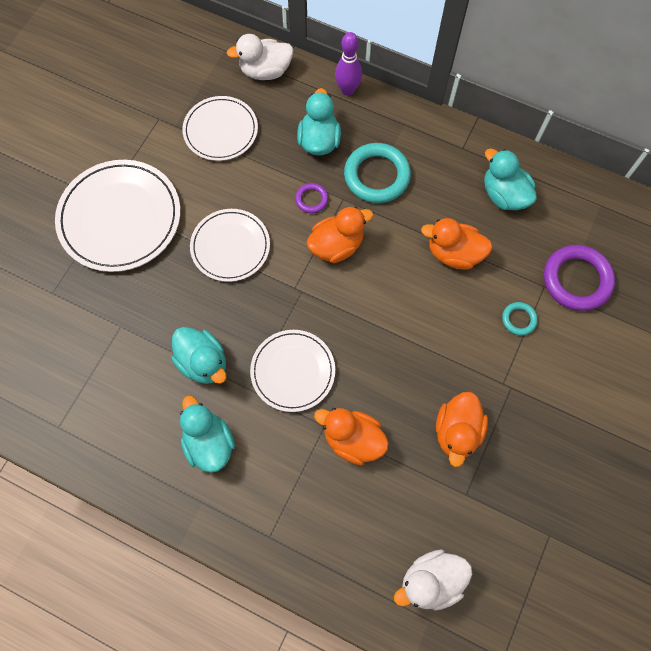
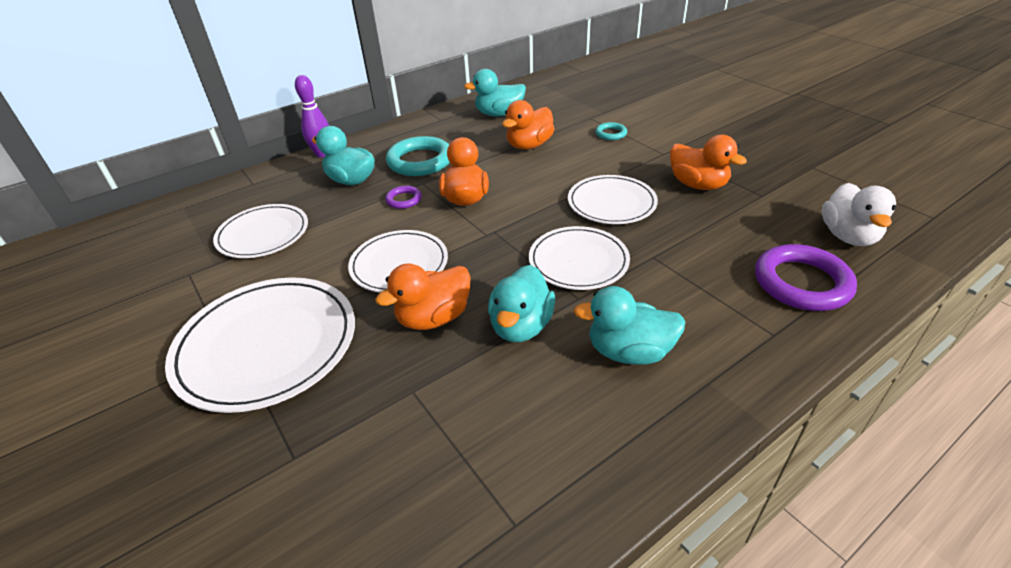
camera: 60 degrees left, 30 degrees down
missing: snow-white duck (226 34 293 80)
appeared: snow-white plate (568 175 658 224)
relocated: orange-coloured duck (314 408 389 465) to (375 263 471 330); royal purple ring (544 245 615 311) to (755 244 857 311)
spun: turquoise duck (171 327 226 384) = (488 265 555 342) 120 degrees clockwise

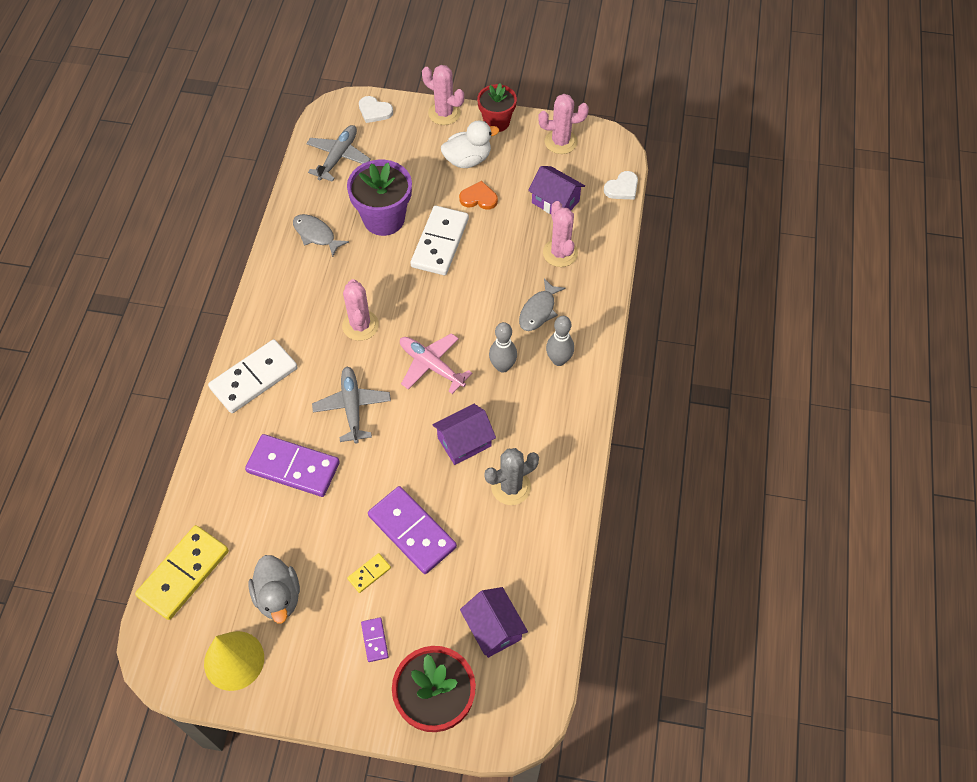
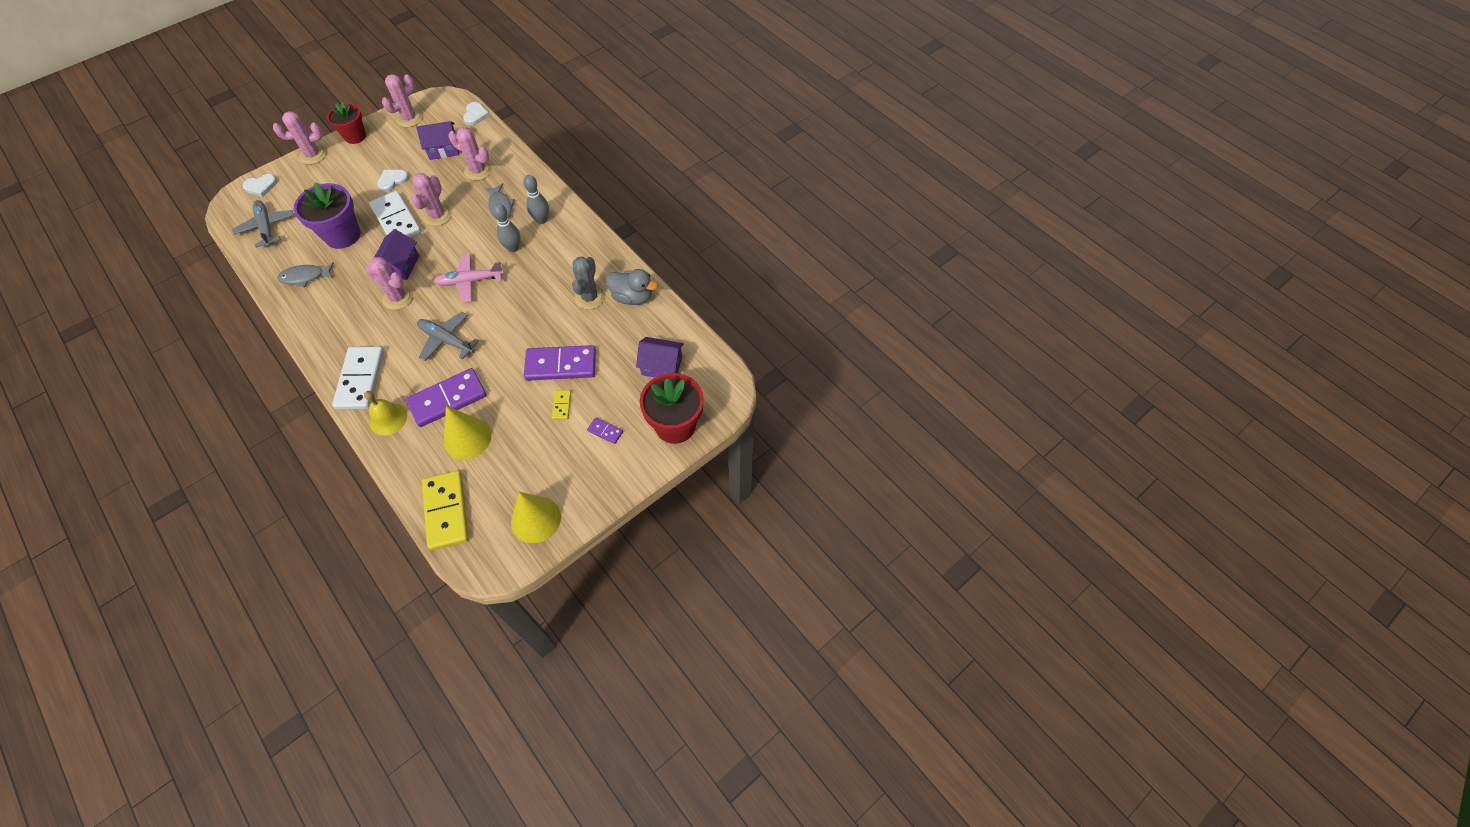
camera: 50 degrees left, 0 degrees up
missing: snow-white duck (441 120 499 168)
appeared: golden bell (364 391 407 435); rosy cactus (411 173 452 226); golden cone (444 406 491 460)
relocated: grey duck (248 555 300 623) to (606 269 658 305); royal purple toy house (432 404 496 465) to (375 229 419 280)
colour: orange-coloured love heart (459 181 498 210) to snow-white love heart (377 170 409 192)

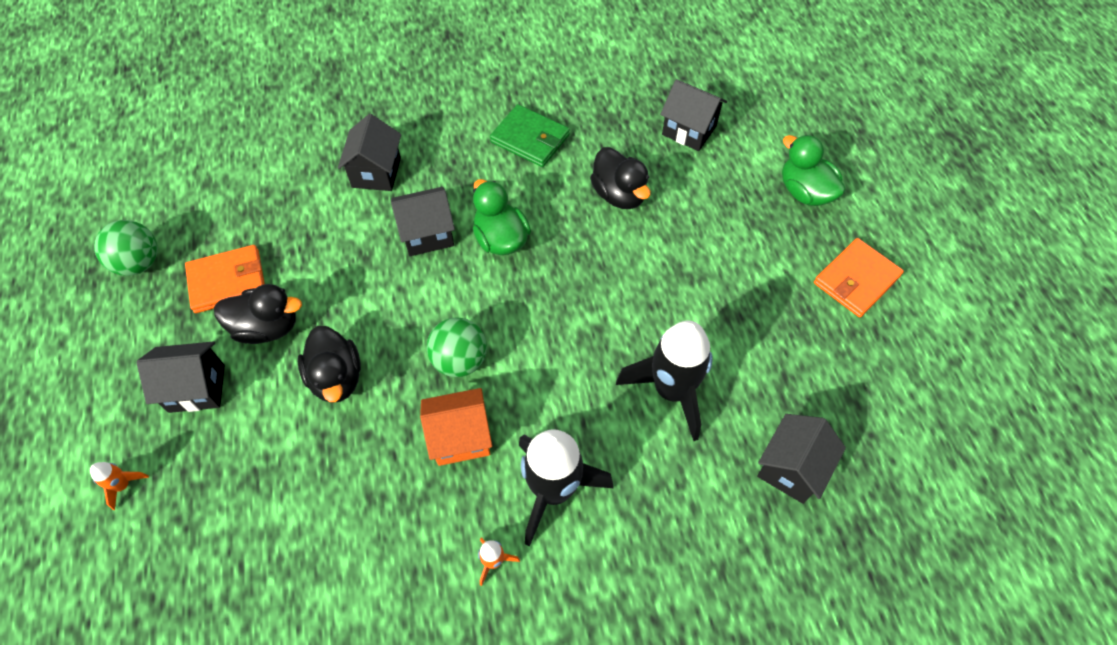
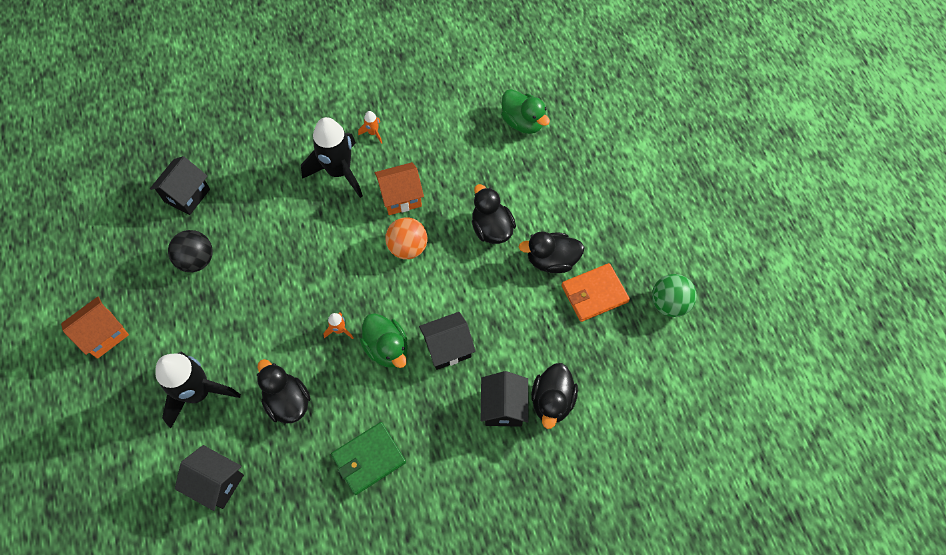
camera: 175 degrees right, 5 degrees up
missing: ebony toy house (137 341 225 413)
appeared: ebony sphere (168 230 213 272); ebony duck (531 363 578 429)
relocated: orange-coloured spaceship (90 462 149 510) to (323 312 354 339); ebony spaceship (616 321 713 441) to (155 351 241 428); green duck (782 135 845 206) to (501 89 550 134)
exchanged: orange-coloured billfold (814 238 904 317) to orange-coloured toy house (61 296 129 359)
colour: green sphere (427 318 487 377) to orange-coloured sphere (385 217 427 259)
spun: green billfold (490 104 570 167) = (331 422 406 495) 60 degrees counterclockwise

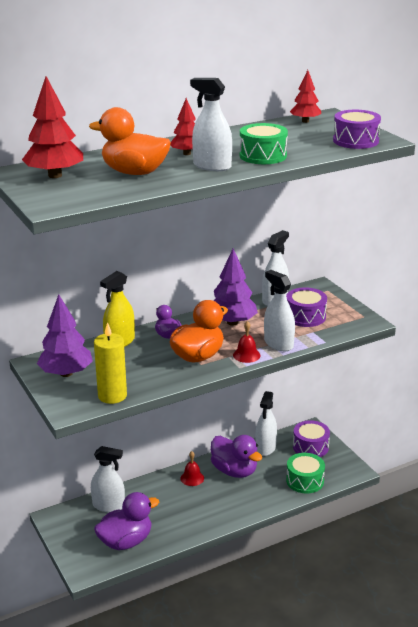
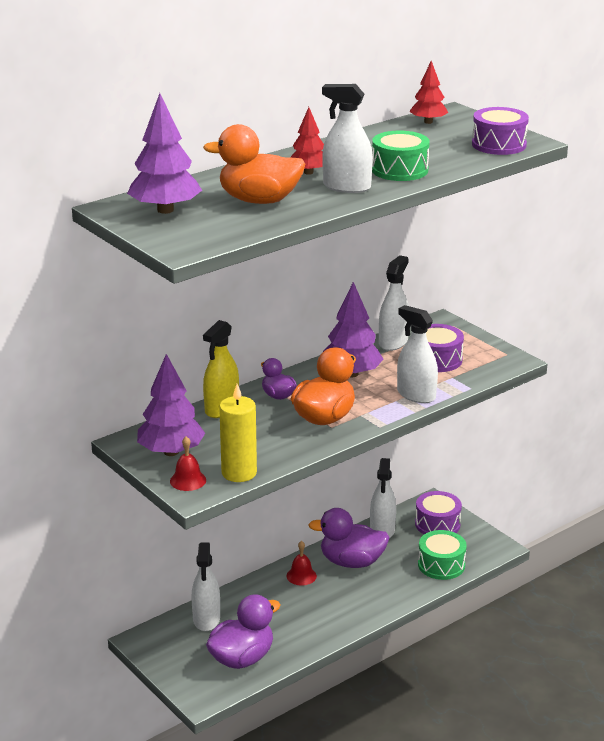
camera: 10 degrees left, 0 degrees up
relocated: crimson bell (233 321 261 363) to (170 436 206 491)
colour: crimson toy tree (22 76 83 178) to royal purple toy tree (127 93 202 214)
spun: snow-white spray cleaner (91 446 125 512) = (192 543 220 631) 90 degrees clockwise; royal purple duck (211 435 262 478) = (308 508 390 568) 150 degrees clockwise

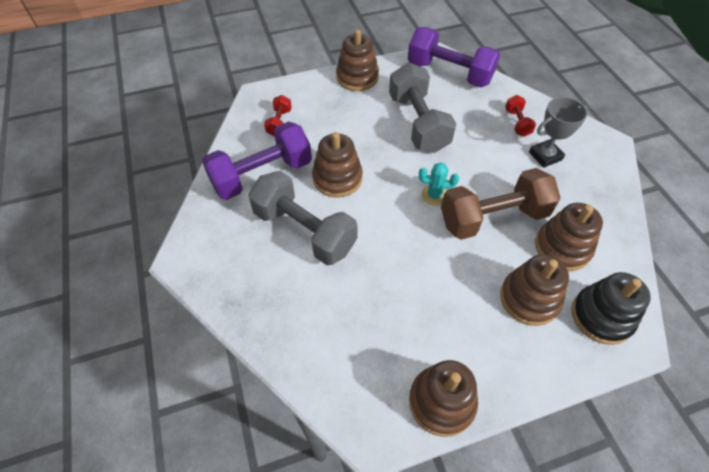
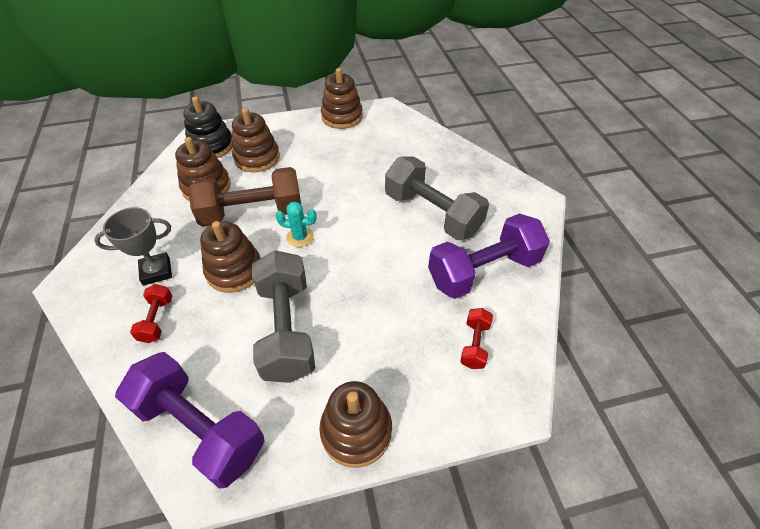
camera: 175 degrees left, 5 degrees down
relocated: russet stacking rings (312 132 363 198) to (200 221 260 293)

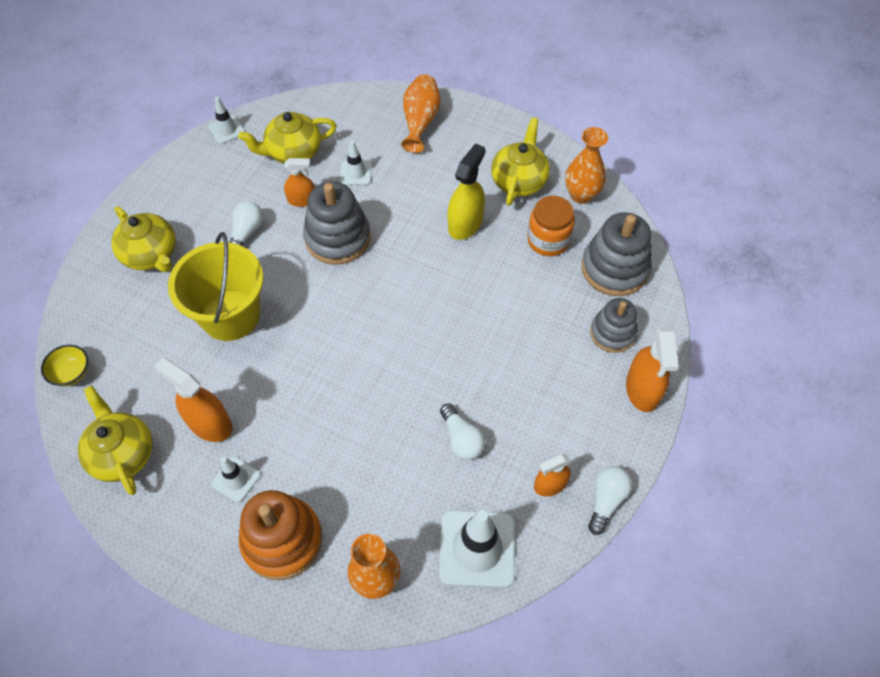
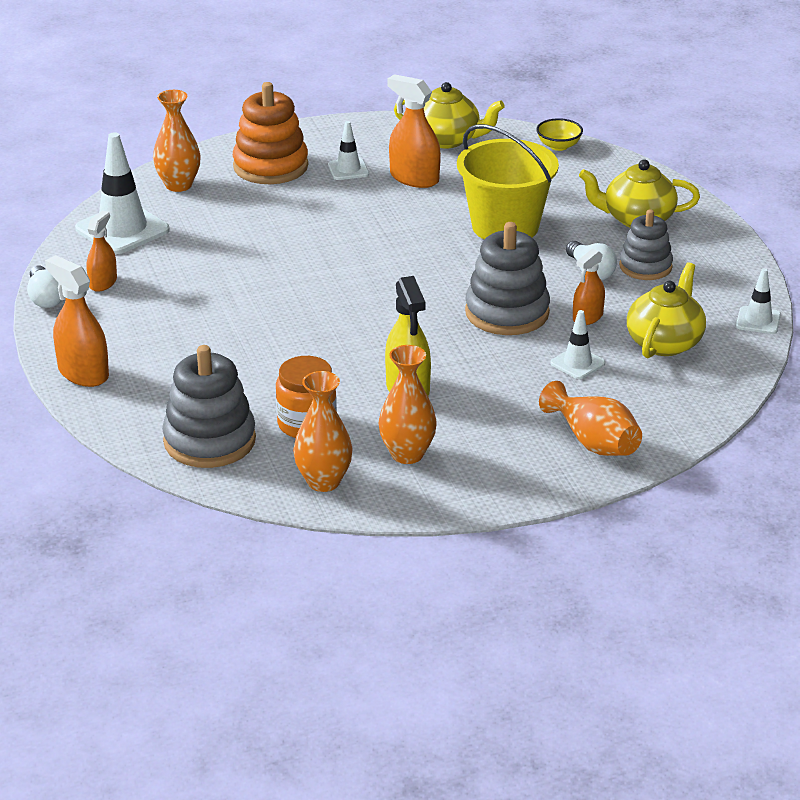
camera: 135 degrees right, 25 degrees down
missing: snow-white lightbulb (440 403 485 460)
relocated: grey stacking rings (590 298 638 353) to (619 209 673 280)
exchanged: golden teapot (491 118 550 206) to orange-coloured flower vase (379 345 437 464)
spun: orange-coloured spray cleaner (154 358 232 442) = (387 74 441 188) 135 degrees counterclockwise

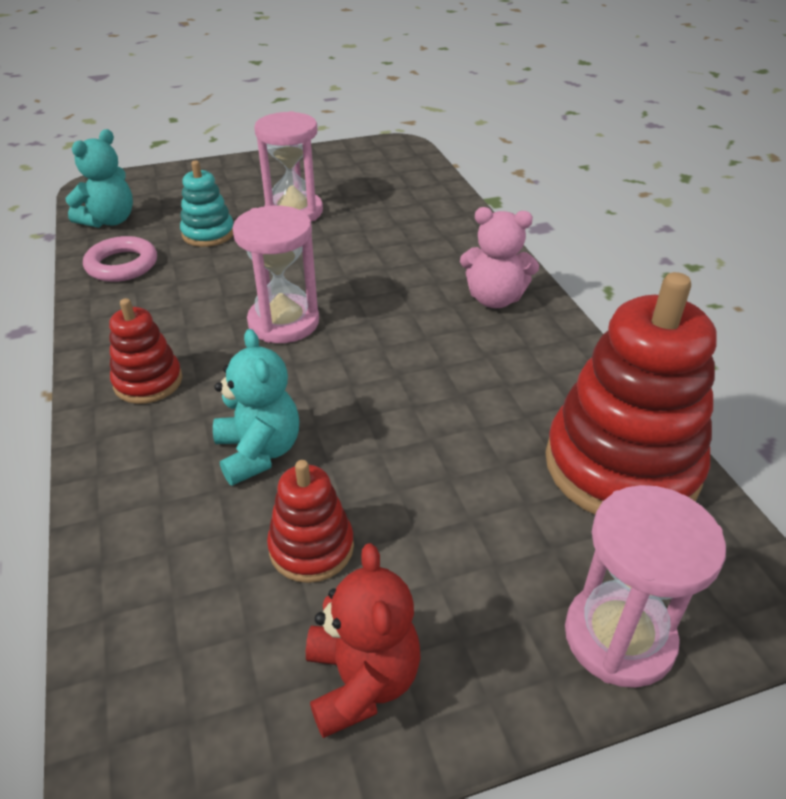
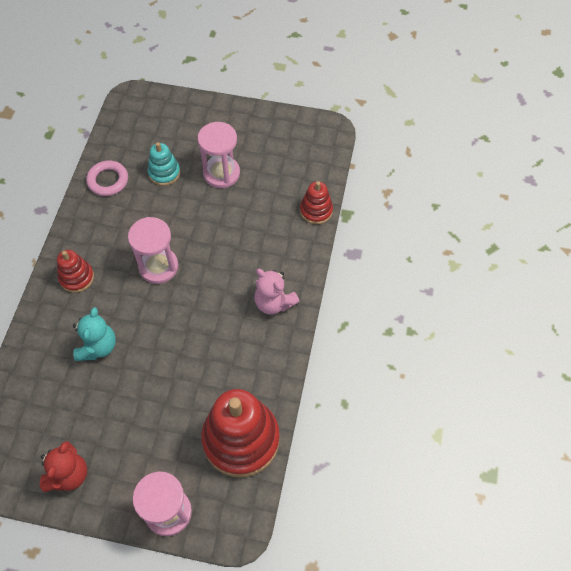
camera: 30 degrees right, 20 degrees up
missing: turquoise stuffed bear (66 129 133 228)
relocated: crimson stacking rings (267 460 354 583) to (300 181 333 224)

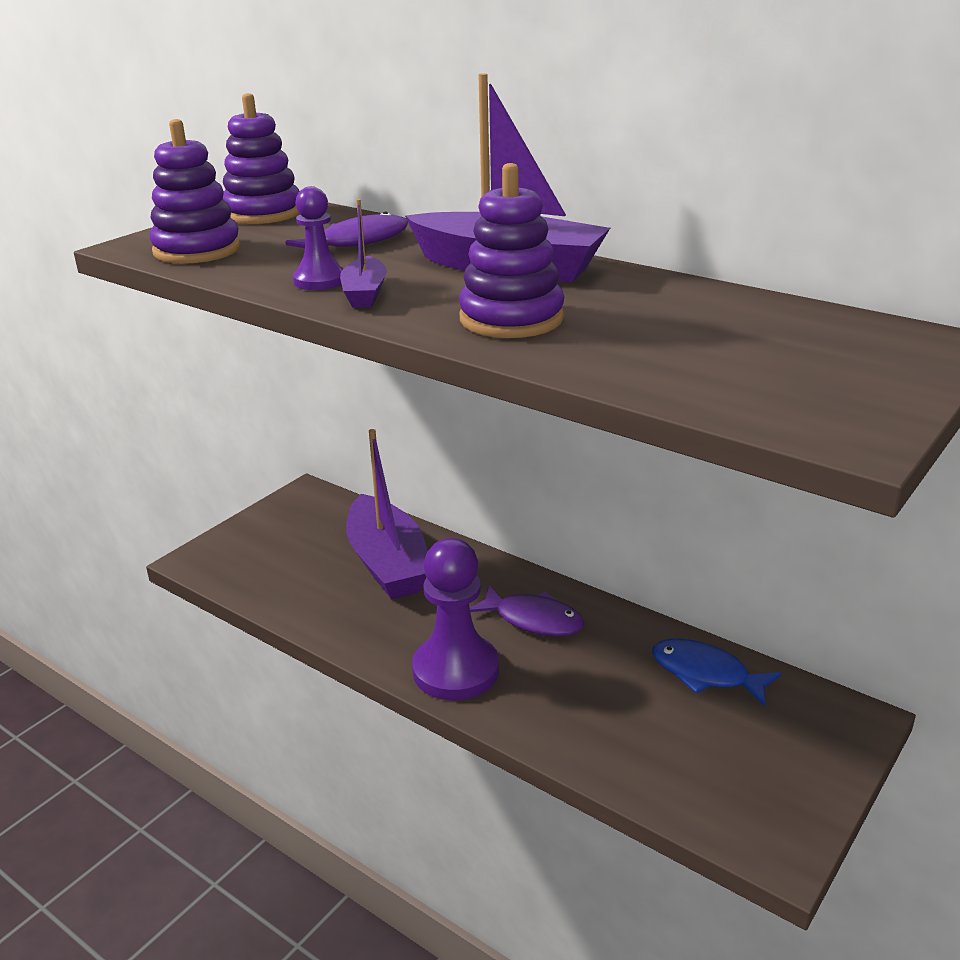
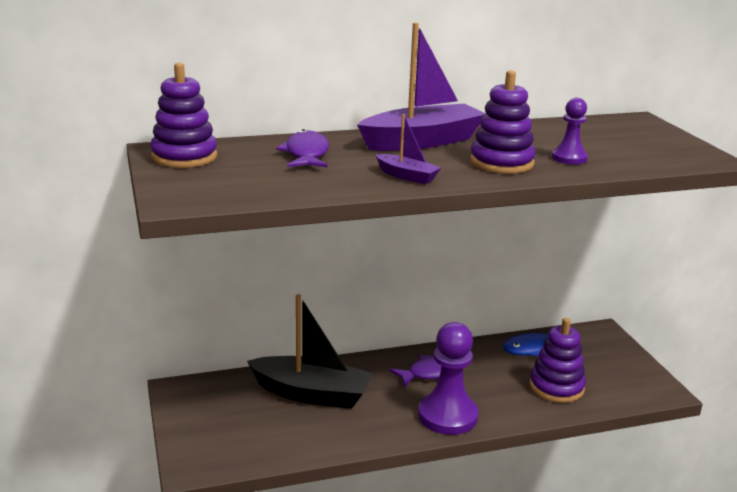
camera: 55 degrees left, 5 degrees down
relocated: royal purple stacking rings (149 119 241 264) to (529 318 586 403); royal purple chess pawn (293 186 344 290) to (552 98 588 165)
colour: royal purple sailboat (346 429 428 600) to ebony sailboat (247 294 373 409)

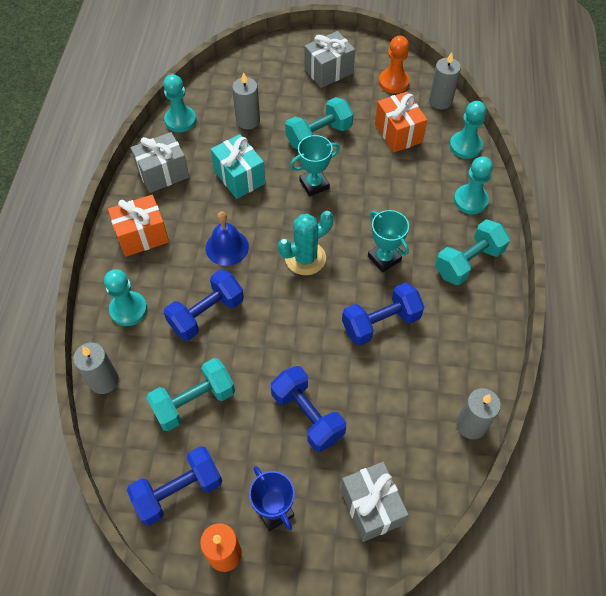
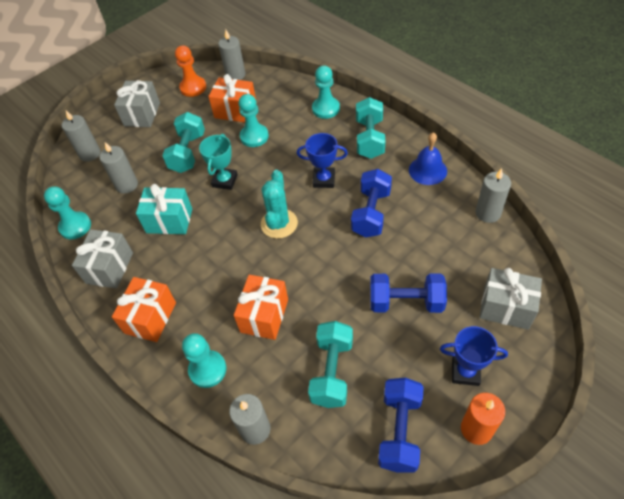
camera: 45 degrees left, 5 degrees down
appeared: grey wax candle (62 110 101 162)
relocated: blue bell (206 211 249 266) to (409 132 447 185); turquoise chess pawn (450 101 486 159) to (238 94 269 147)
exchanged: blue hand weight (164 269 244 341) to orange-coloured gift (234 275 288 340)
colour: turquoise award cup (368 210 409 273) to blue award cup (297 133 348 188)

